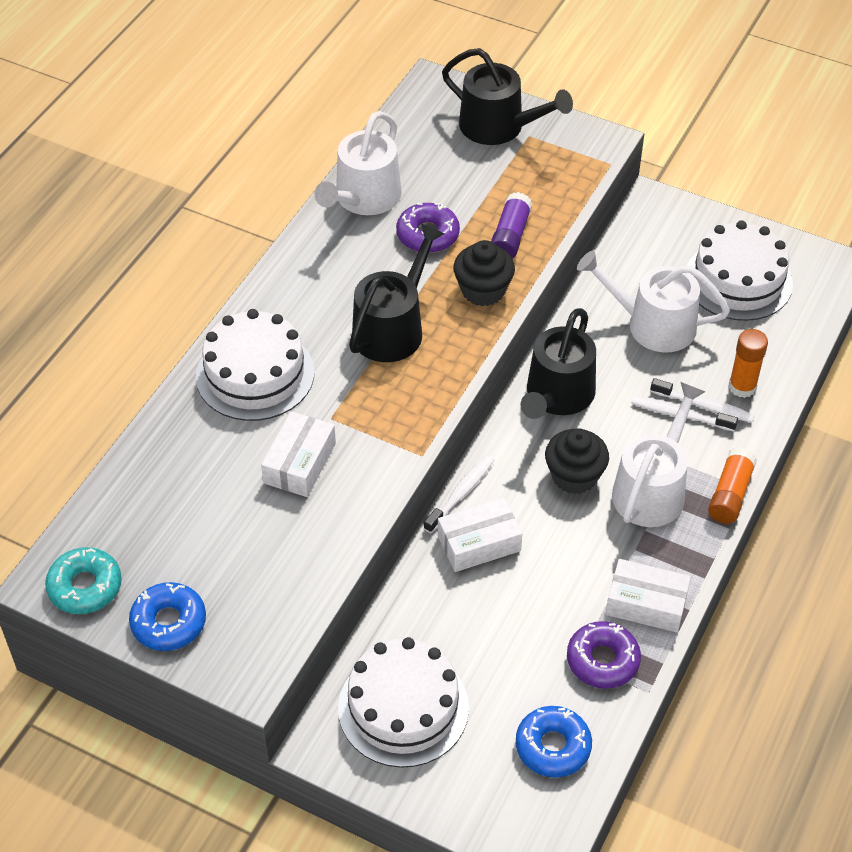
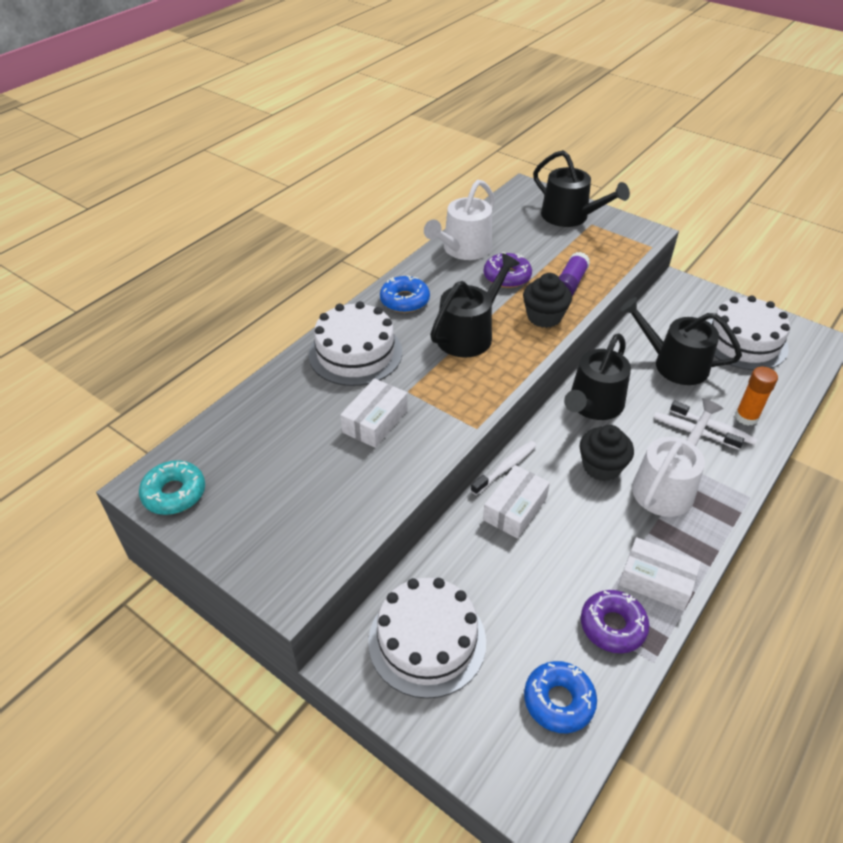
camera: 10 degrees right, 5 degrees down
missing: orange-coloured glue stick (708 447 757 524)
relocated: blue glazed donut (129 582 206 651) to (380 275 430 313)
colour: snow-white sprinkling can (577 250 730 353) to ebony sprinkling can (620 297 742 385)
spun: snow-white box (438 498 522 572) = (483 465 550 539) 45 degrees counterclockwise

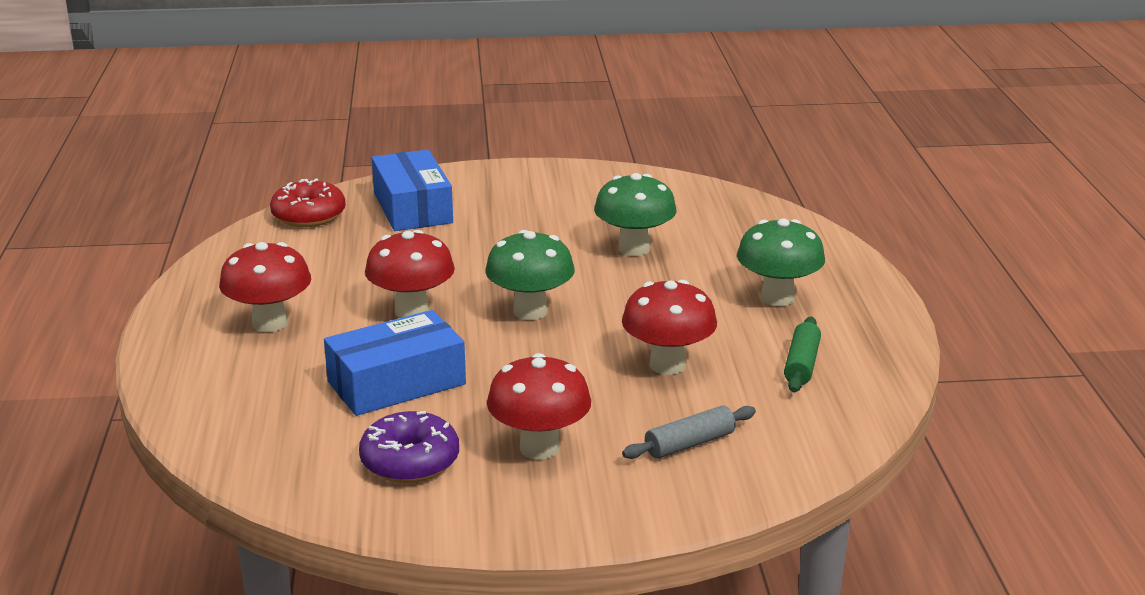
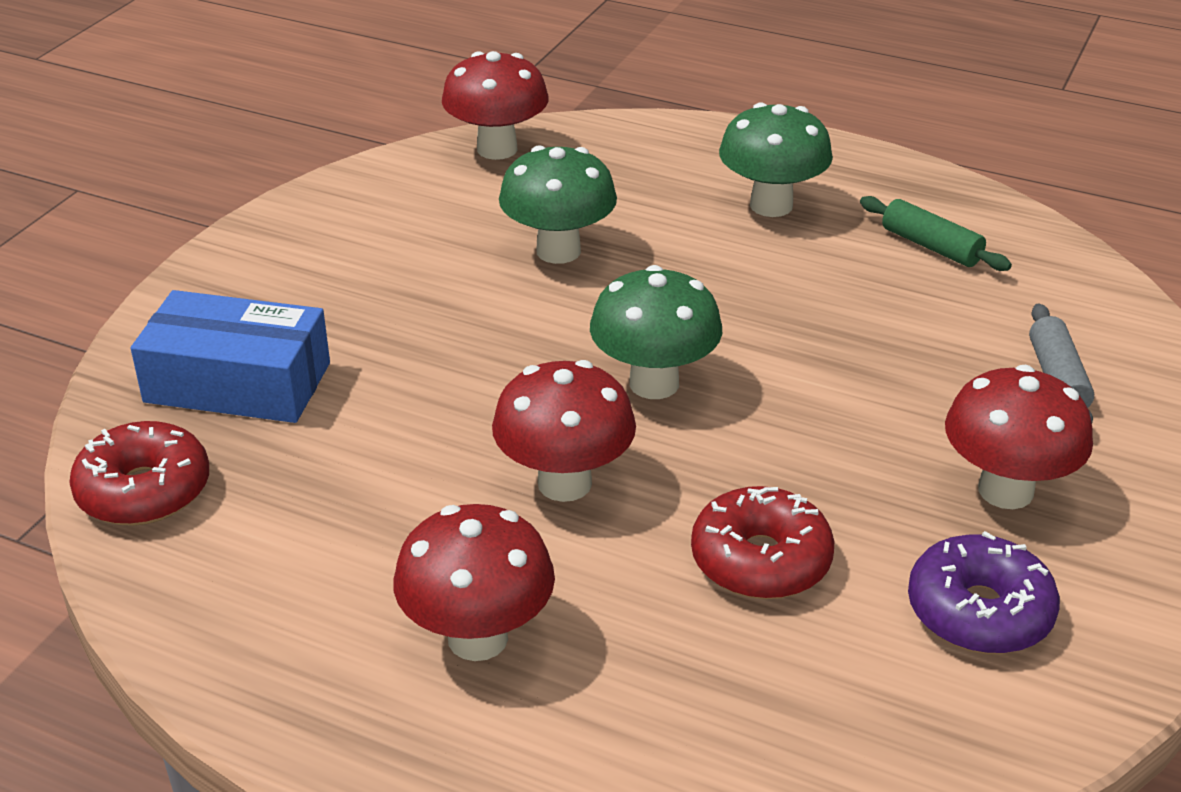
camera: 60 degrees left, 10 degrees up
relocated: crimson fungus (622 280 717 375) to (442 51 549 160)
exchanged: blue box (324 310 466 416) to crimson glazed donut (691 486 834 599)

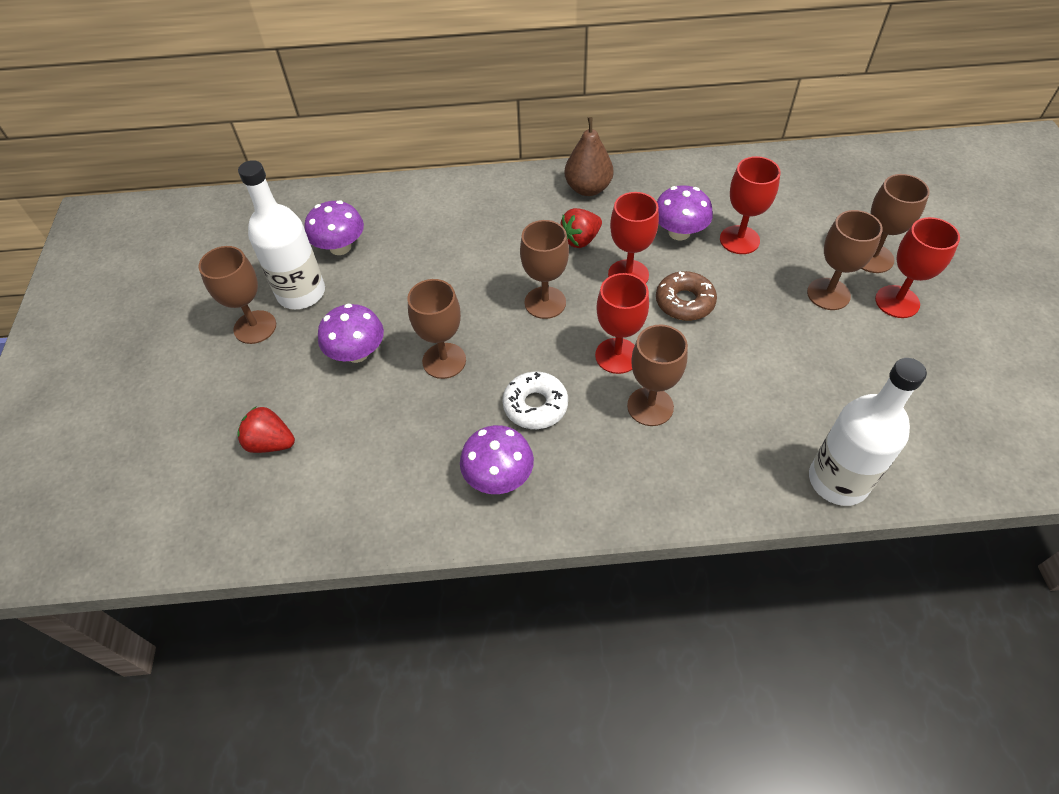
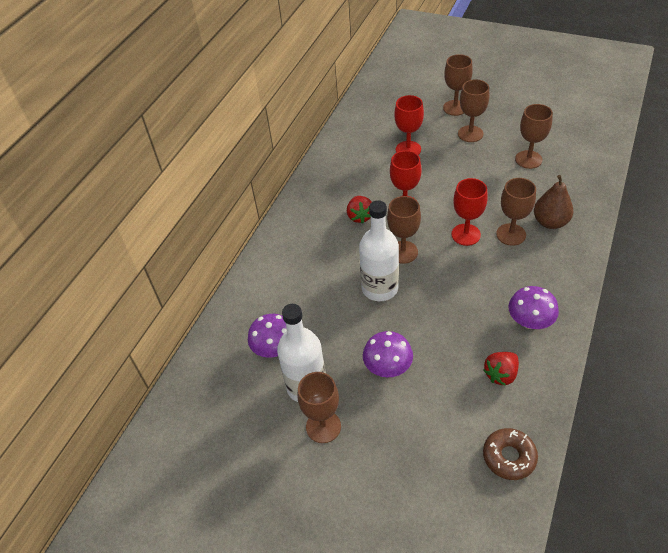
camera: 60 degrees left, 5 degrees down
missing: snow-white glazed donut (502 371 568 429); royal purple fungus (657 185 713 241); crimson goblet (875 217 960 318)
relocated: crimson toy strawberry (237 407 295 453) to (484 352 519 386); russet goblet (407 279 466 379) to (515 104 553 169); russet pear (565 117 613 196) to (534 175 574 229); russet glazed donut (656 271 717 321) to (483 428 538 480); snow-white bottle (809 358 927 506) to (359 200 399 301)

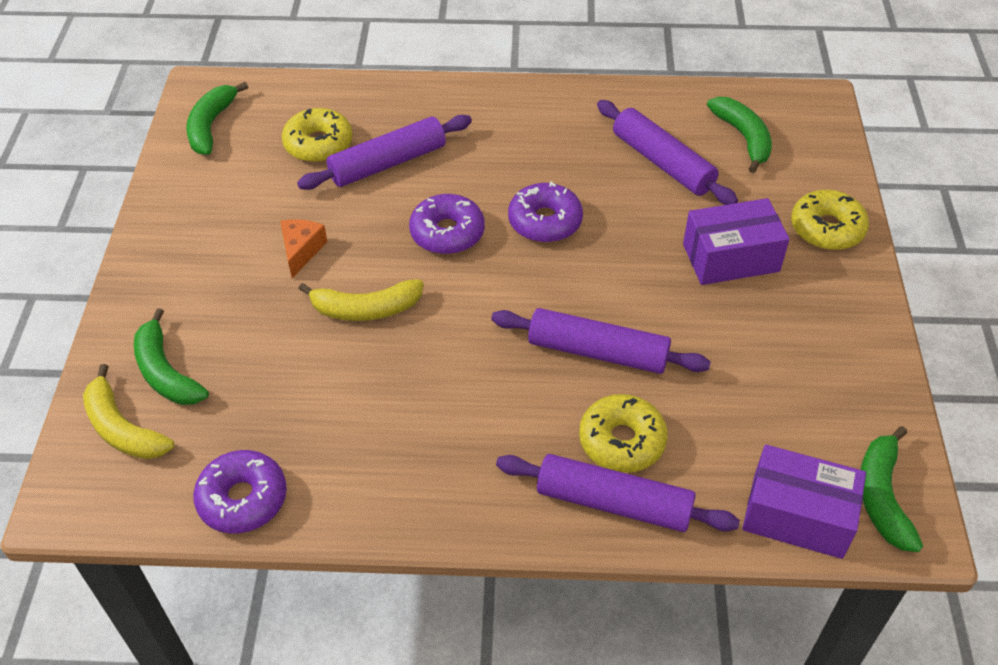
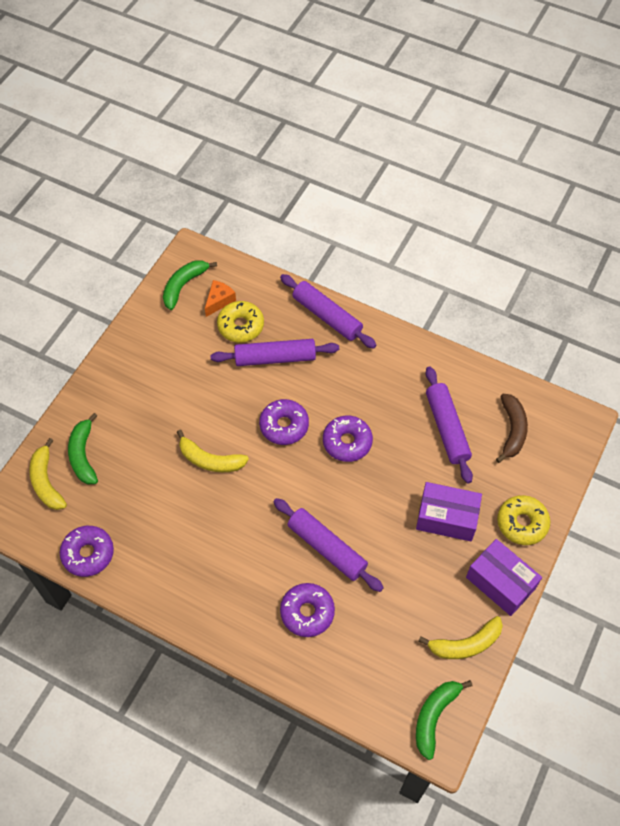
camera: 25 degrees right, 10 degrees up
appeared: golden banana fruit (419 616 503 659)
relocated: orange-coloured piece of cheese (281 219 327 278) to (205 280 236 317); royal purple rolling pin (496 454 740 532) to (280 274 376 349); royal purple box (742 444 866 559) to (466 539 542 616)
colour: golden glazed donut (579 394 668 473) to royal purple glazed donut (280 583 335 637); green banana fruit (707 97 772 173) to russet banana fruit (496 394 528 463)

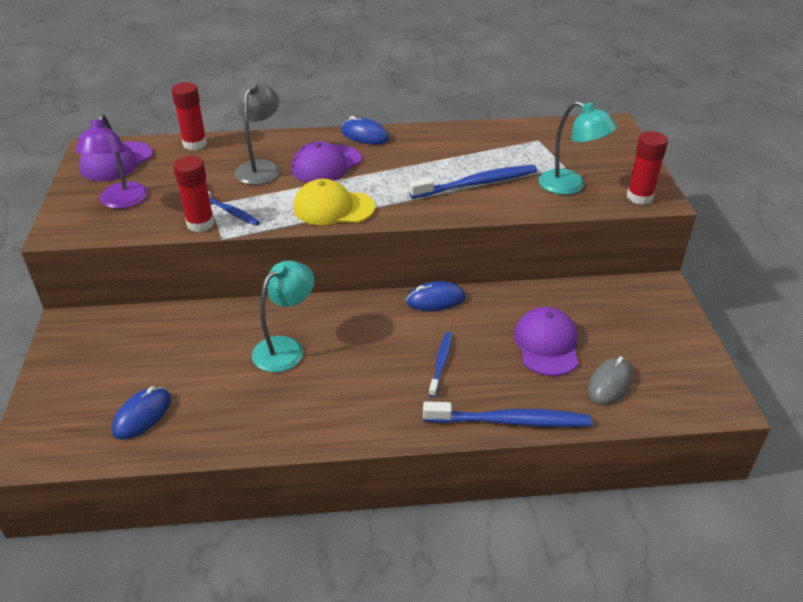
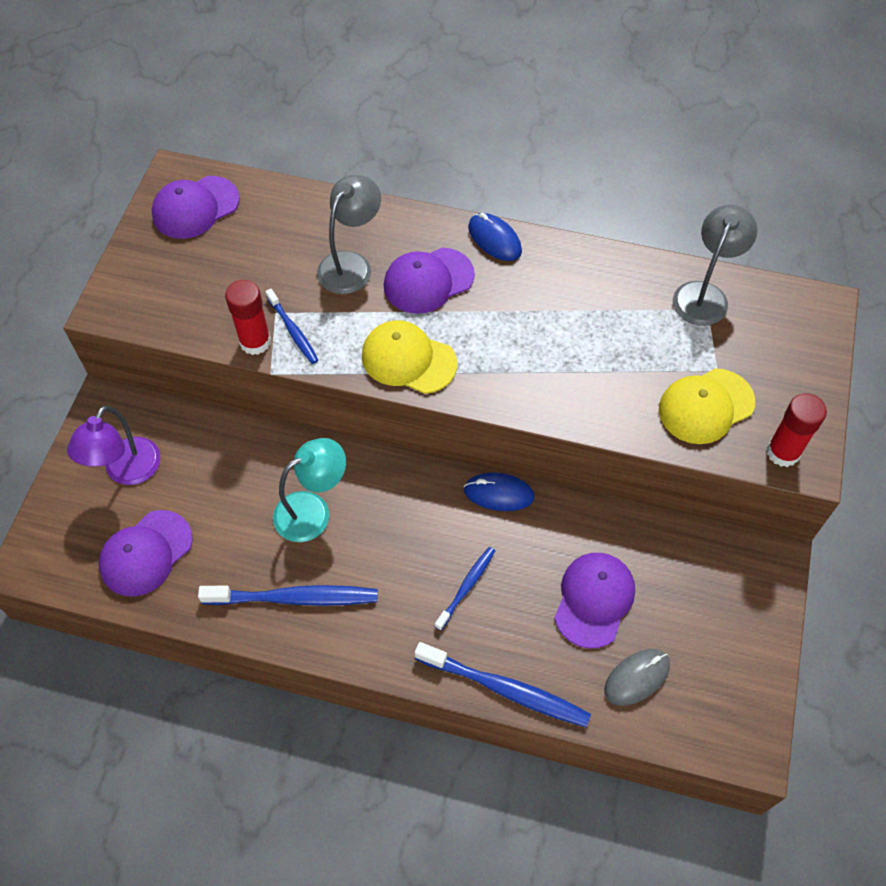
camera: 20 degrees right, 20 degrees up
missing: crimson glue stick (171 82 207 150)
appeared: grey desk lamp (673 205 758 326)
relocated: royal purple desk lamp (75 114 148 209) to (67 406 161 485); blue dental brush (409 165 537 199) to (198 585 378 606)
exchanged: blue PC mouse (112 386 171 440) to royal purple peaked cap (99 510 193 597); turquoise desk lamp (538 101 617 195) to golden peaked cap (659 368 755 444)

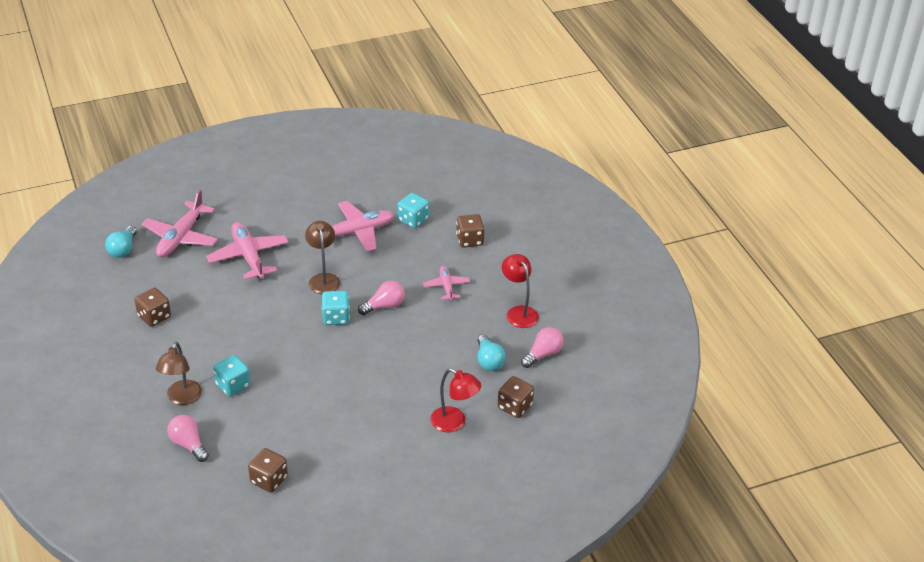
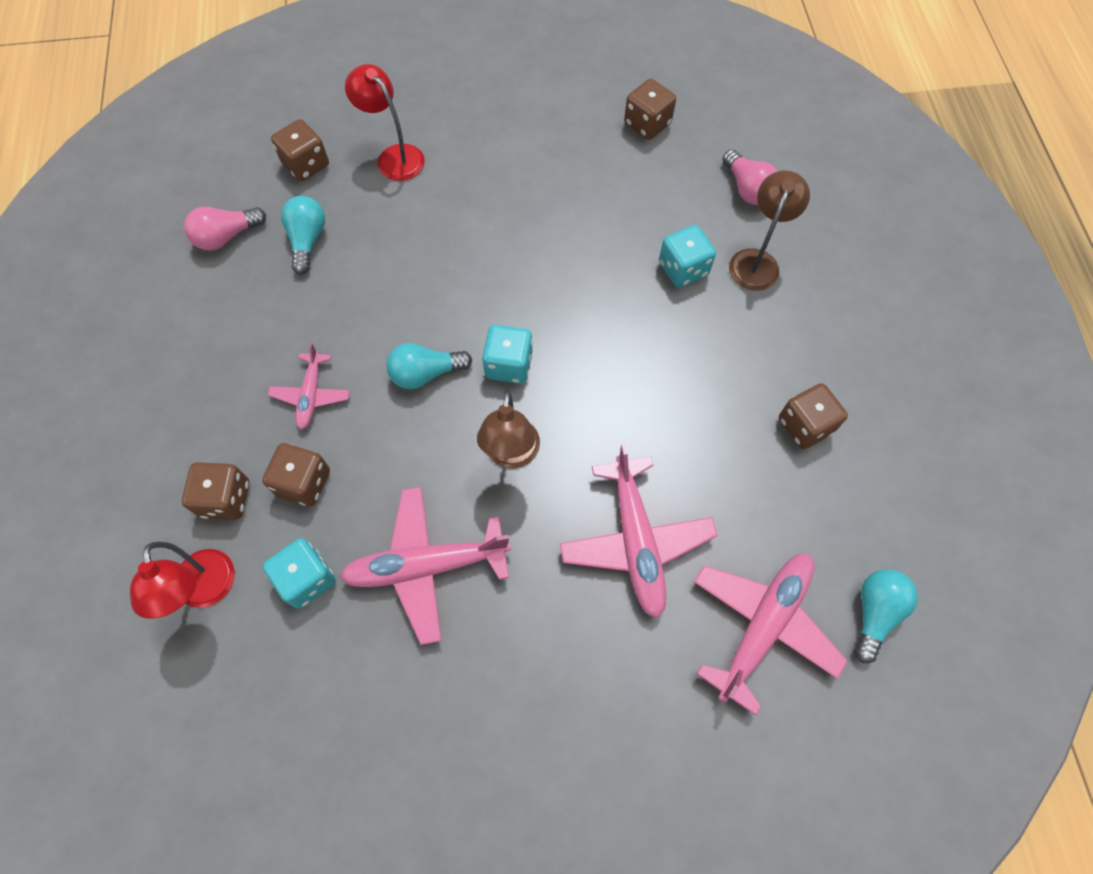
camera: 165 degrees left, 25 degrees up
appeared: russet dice (262 443 330 506)
relocated: crimson desk lamp (502 254 539 328) to (130 542 235 619)
colour: rosy lightbulb (358 281 405 315) to turquoise lightbulb (387 343 472 389)

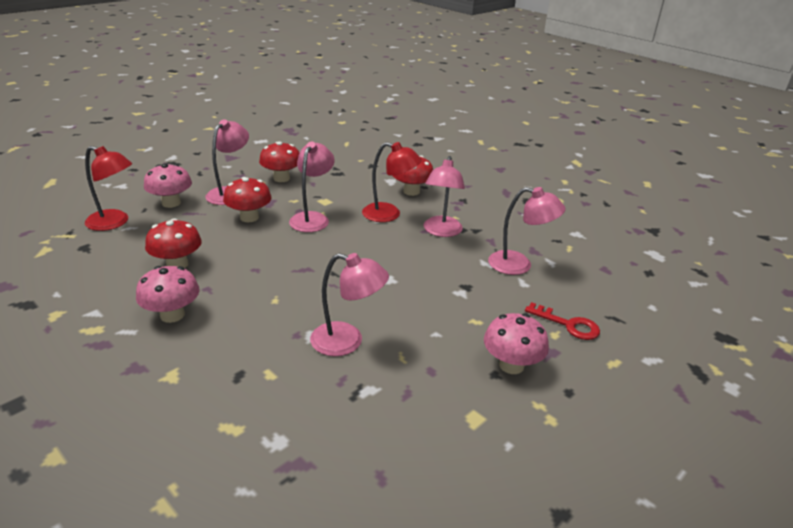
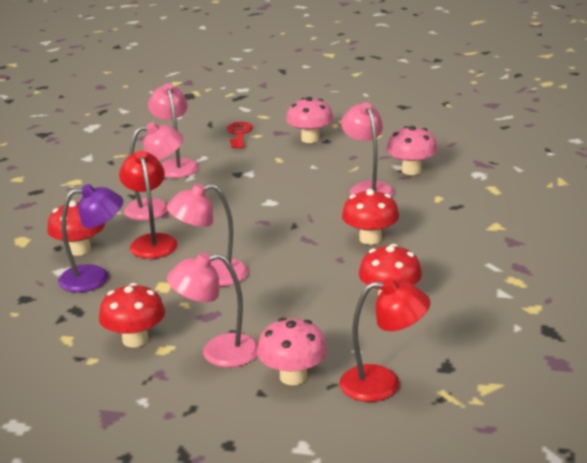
camera: 120 degrees left, 5 degrees down
appeared: royal purple desk lamp (58 184 123 292)
relocated: rosy fungus (136 266 199 323) to (386 126 438 175); crimson fungus (223 177 272 222) to (342 189 399 245)
spun: crimson desk lamp (85 146 132 231) = (339 278 430 402) 105 degrees clockwise

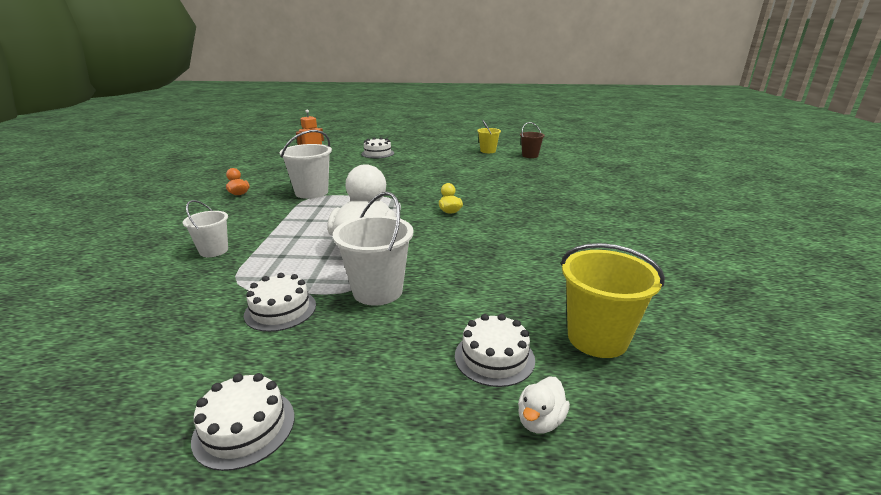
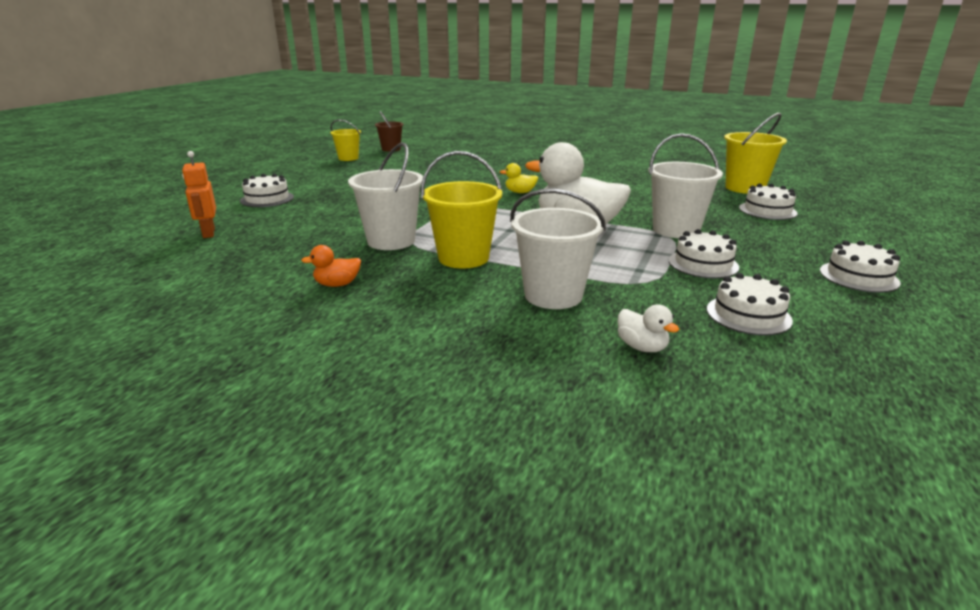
camera: 70 degrees left, 0 degrees up
appeared: golden sand bucket (421 151 502 268); snow-white gateau (707 273 793 335)
relocated: snow-white duck (518 377 570 434) to (617 304 680 352)
size: snow-white sand bucket (183 200 228 257) = (510 189 606 309) x1.61

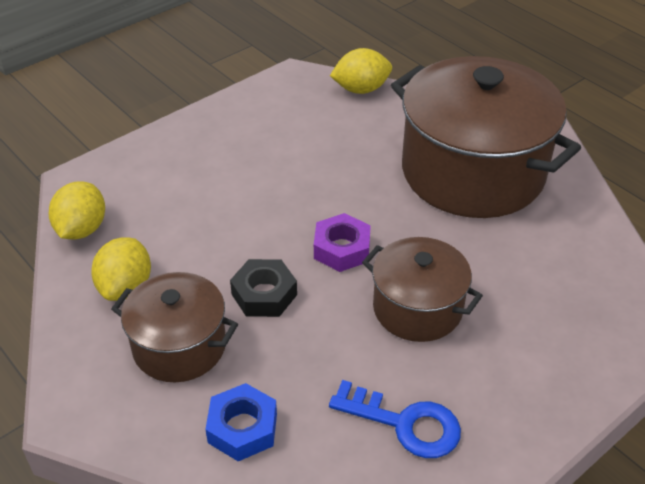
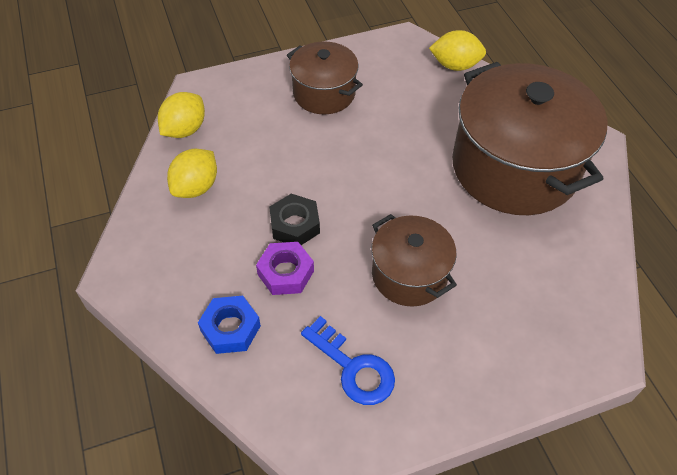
camera: 20 degrees right, 10 degrees up
relocated: russet cooking pot (111 272 238 382) to (287 41 363 114); royal purple hexagon nut (314 213 371 272) to (256 242 314 295)

